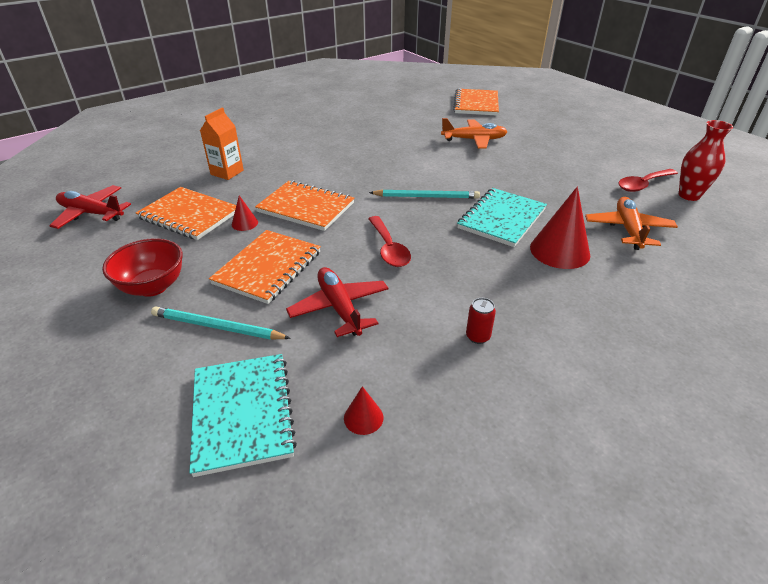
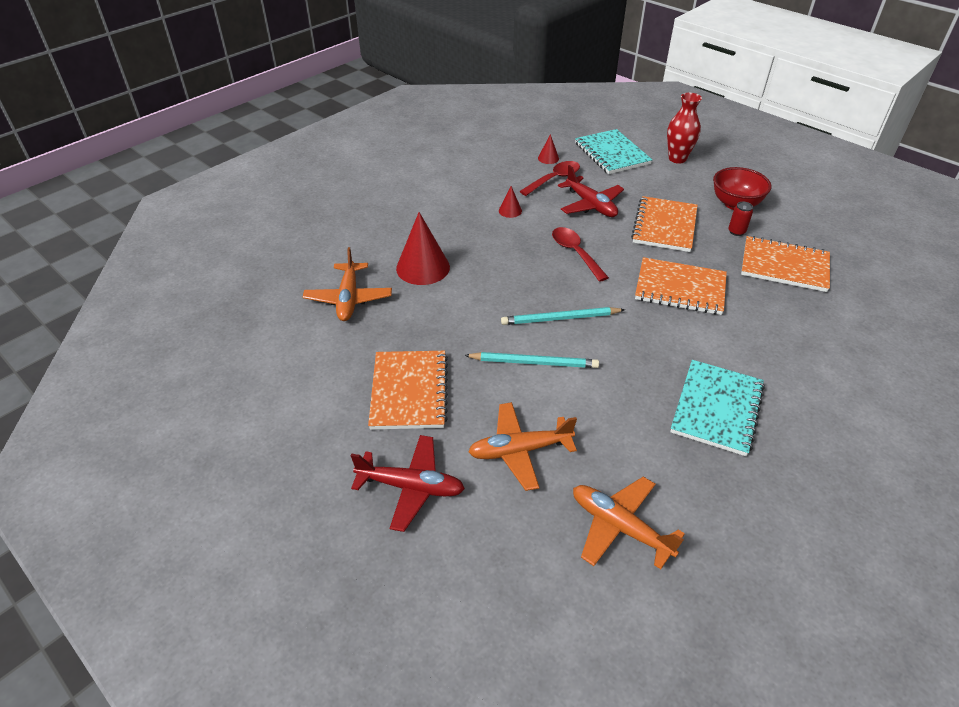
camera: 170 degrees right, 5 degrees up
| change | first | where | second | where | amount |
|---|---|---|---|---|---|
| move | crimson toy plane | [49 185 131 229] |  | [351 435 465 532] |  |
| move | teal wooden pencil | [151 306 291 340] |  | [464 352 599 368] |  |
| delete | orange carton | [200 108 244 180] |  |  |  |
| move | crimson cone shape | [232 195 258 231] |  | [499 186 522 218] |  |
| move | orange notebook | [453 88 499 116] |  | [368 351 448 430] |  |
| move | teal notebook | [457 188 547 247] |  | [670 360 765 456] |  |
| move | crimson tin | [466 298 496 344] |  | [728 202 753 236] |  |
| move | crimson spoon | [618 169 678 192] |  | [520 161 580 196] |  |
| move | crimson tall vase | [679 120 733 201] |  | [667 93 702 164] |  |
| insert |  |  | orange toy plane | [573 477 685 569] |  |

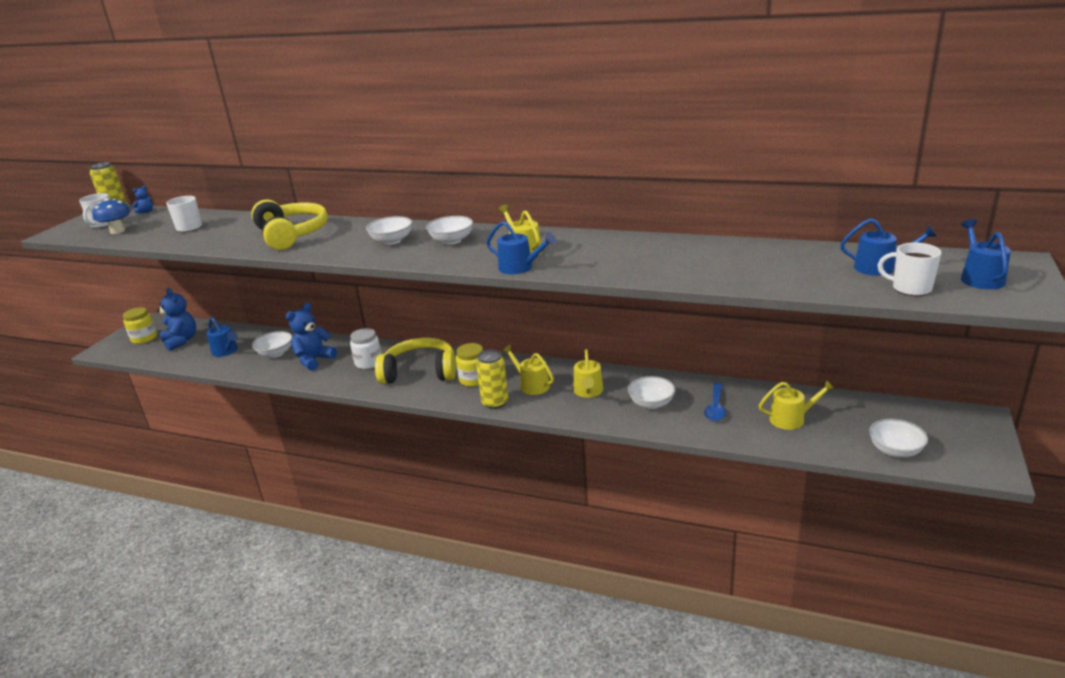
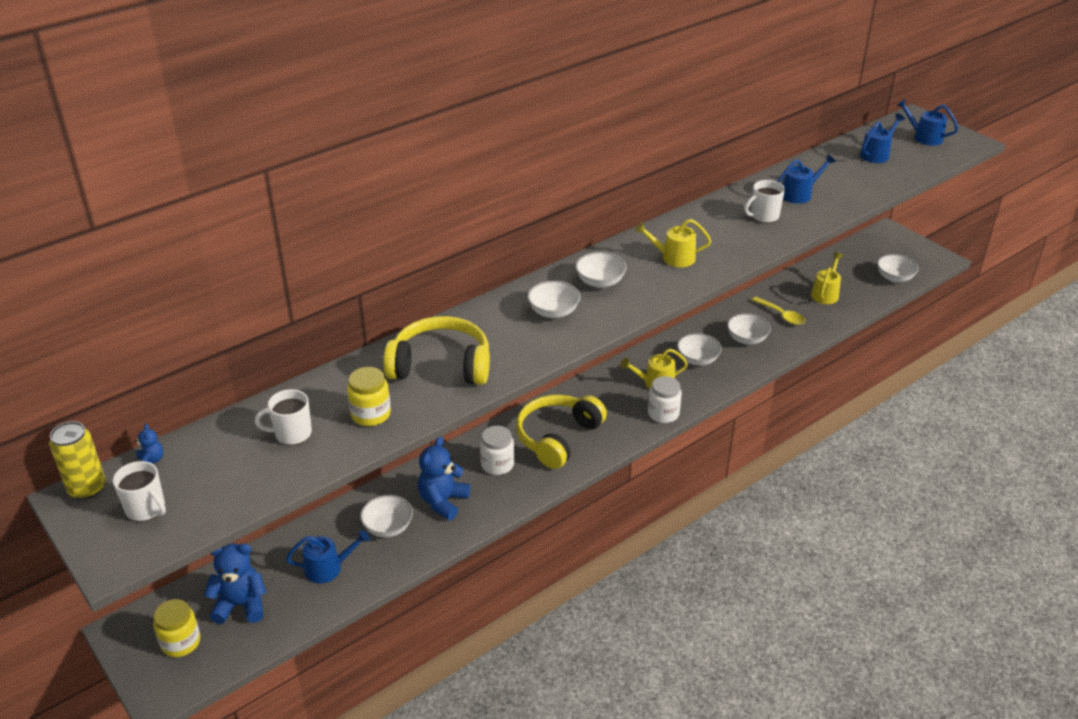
camera: 60 degrees left, 10 degrees up
| change | first | where | second | where | amount |
|---|---|---|---|---|---|
| delete | royal blue mushroom | [92 198 131 234] |  |  |  |
| rotate | royal blue teddy | [286 303 337 371] |  | [418 437 470 520] | 45 degrees clockwise |
| move | golden preserve jar | [456 343 483 387] |  | [347 367 391 426] |  |
| replace | golden tin | [476 350 508 409] | snow-white preserve jar | [648 376 682 423] |  |
| move | royal blue watering can | [486 221 556 274] |  | [777 154 836 203] |  |
| replace | golden watering can | [573 349 603 398] | snow-white serving bowl | [677 333 722 366] |  |
| recolor | royal blue spoon | [704 383 726 421] | golden spoon | [752 297 805 325] |  |
| move | snow-white coffee mug | [878 243 941 296] |  | [745 180 785 223] |  |

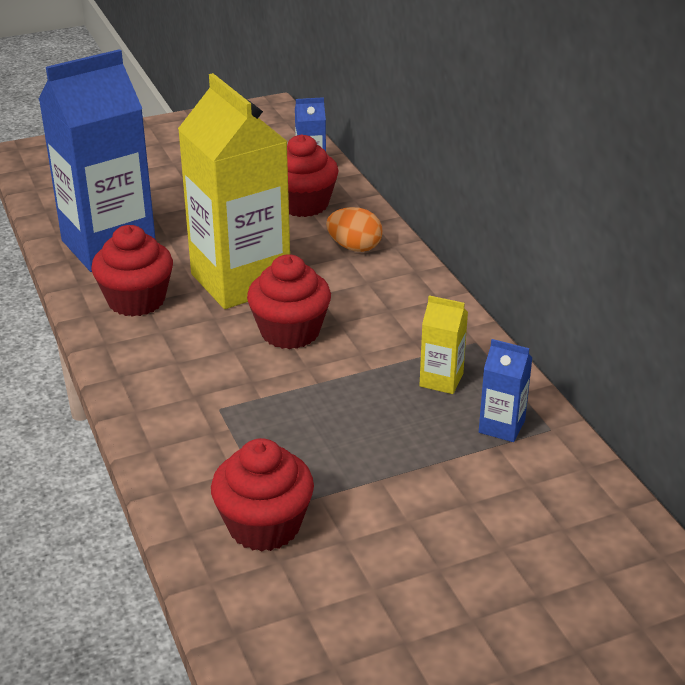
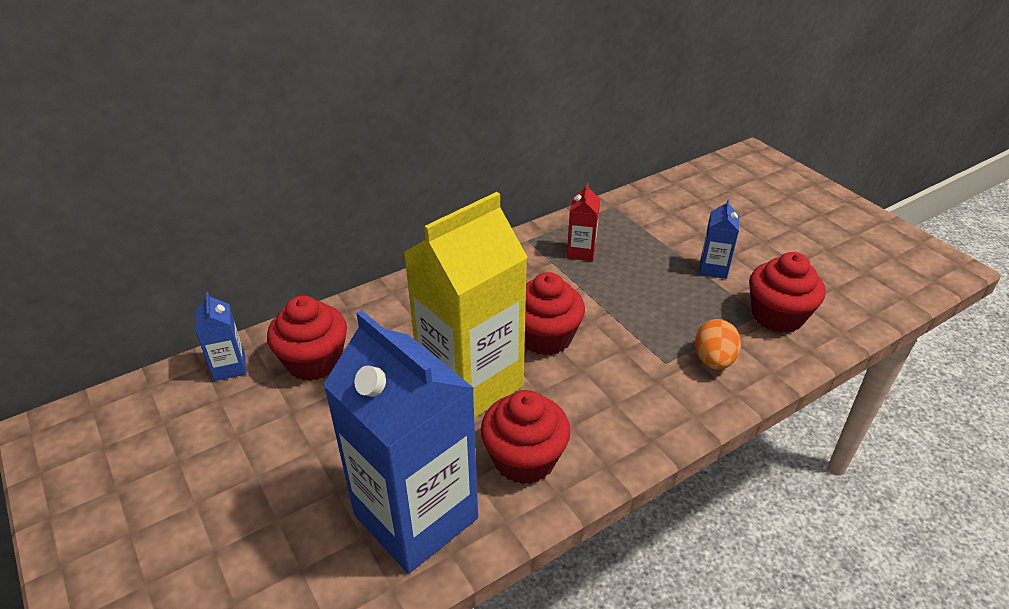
camera: 100 degrees left, 5 degrees up
| change | first | where | second | where | amount |
|---|---|---|---|---|---|
| move | orange egg shape | [326 207 383 252] |  | [695 319 741 370] |  |
| recolor | golden carton | [419 295 468 394] | crimson carton | [567 183 600 261] |  |
| move | royal blue carton | [479 339 533 442] |  | [699 199 739 279] |  |

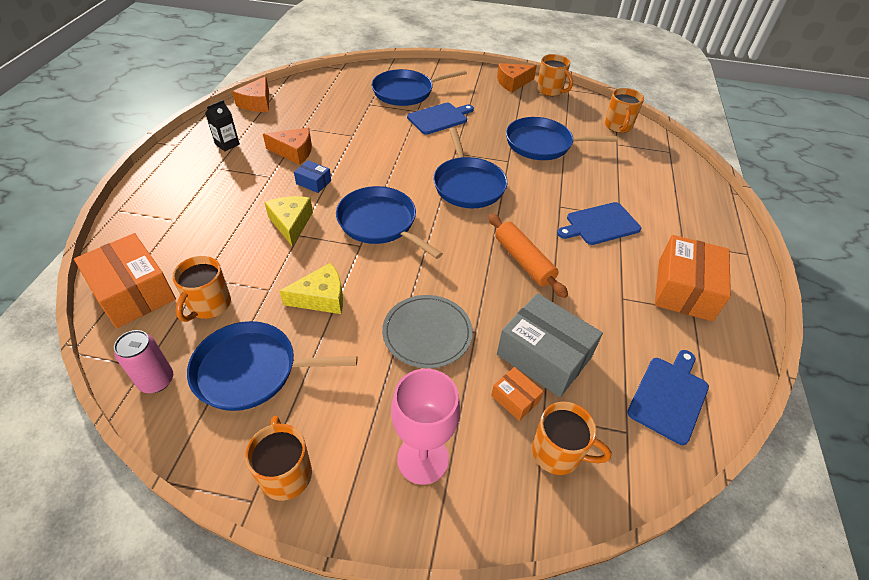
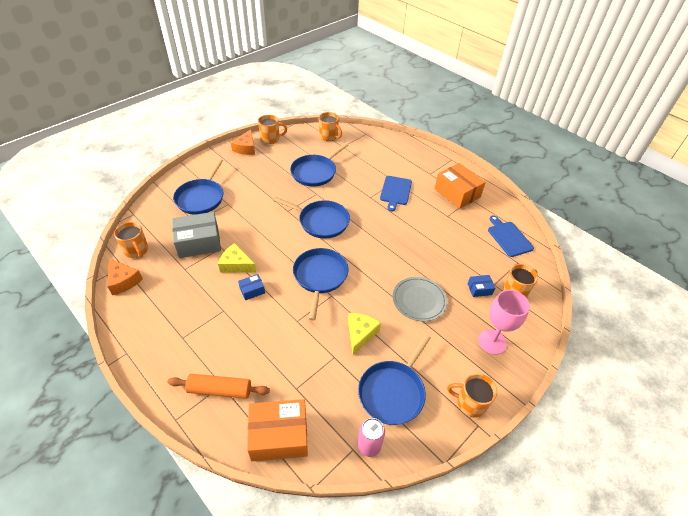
camera: 55 degrees left, 0 degrees up
| change | first | where | second | where | amount |
|---|---|---|---|---|---|
| move | orange coffee mug | [172 256 231 322] |  | [114 222 148 258] |  |
| delete | ebony carton | [205 100 240 151] |  |  |  |
| delete | orange cheese | [263 128 312 165] |  |  |  |
| move | golden cheese | [264 196 313 247] |  | [218 243 256 273] |  |
| rotate | royal blue pan | [336 186 443 259] |  | [293 248 348 320] | 105 degrees clockwise |
| delete | royal blue bread board | [407 103 474 135] |  |  |  |
| move | orange dough roller | [488 214 568 298] |  | [167 374 270 399] |  |
| recolor | orange package | [491 367 543 421] | royal blue package | [468 275 495 297] |  |
| move | ash-grey package | [497 293 603 397] |  | [172 212 221 258] |  |

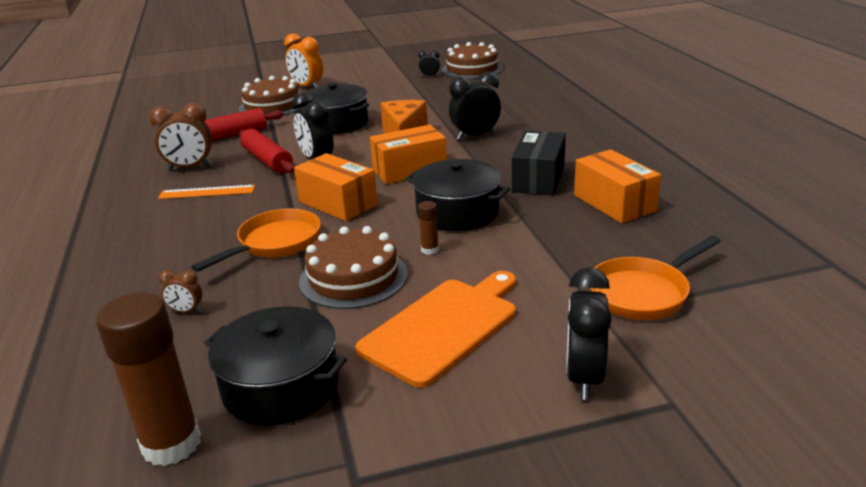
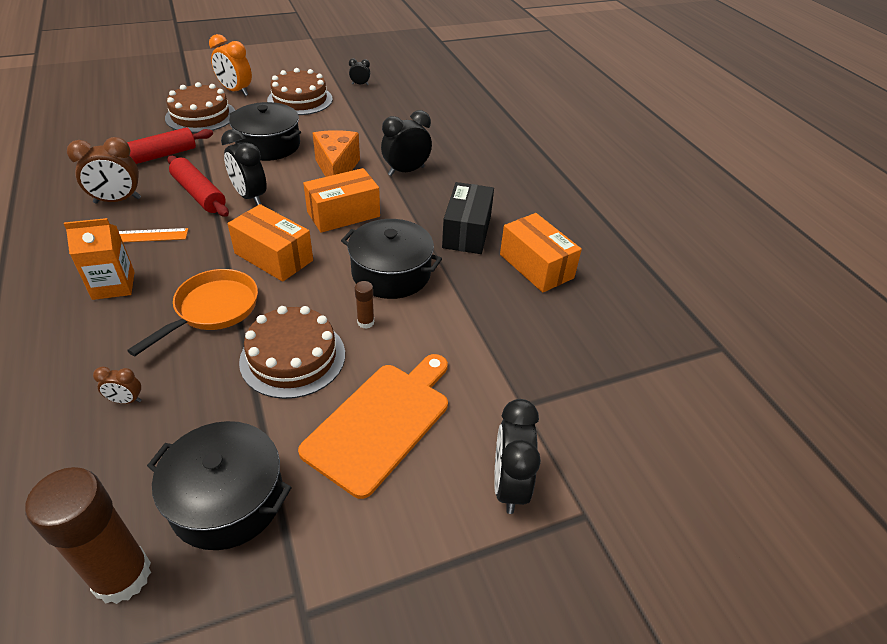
camera: 10 degrees left, 15 degrees up
| change | first | where | second | where | amount |
|---|---|---|---|---|---|
| move | brown layer cake | [442 42 503 79] |  | [267 68 333 115] |  |
| delete | orange pan | [590 235 721 320] |  |  |  |
| insert |  |  | orange carton | [64 218 135 300] |  |

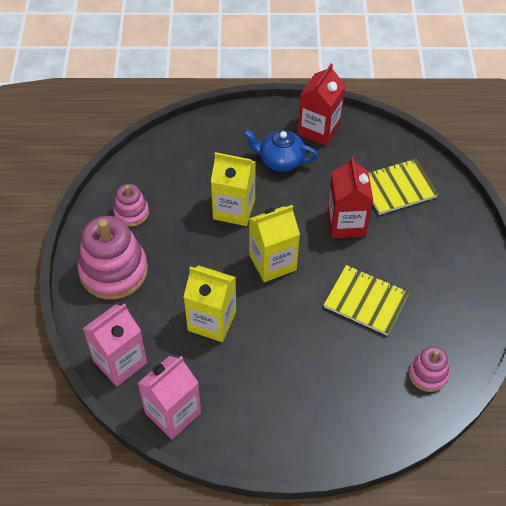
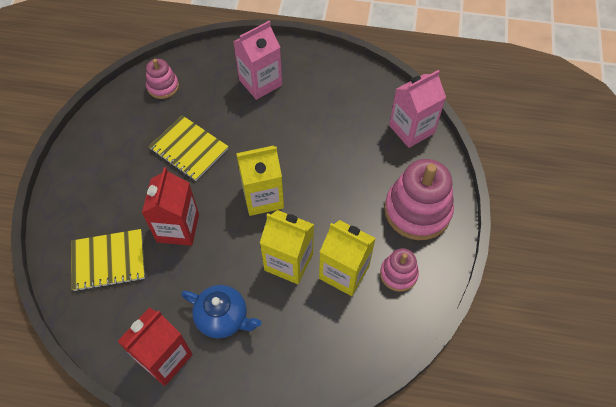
camera: 170 degrees left, 5 degrees up
| change | first | where | second | where | amount |
|---|---|---|---|---|---|
| move | rose-pink carton | [138 356 201 439] |  | [233 21 282 100] |  |
| move | golden carton | [184 266 236 342] |  | [319 220 376 296] |  |

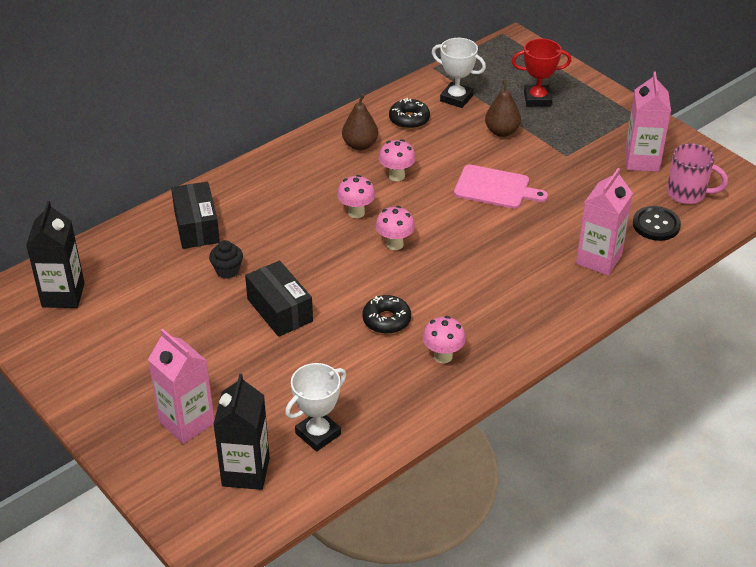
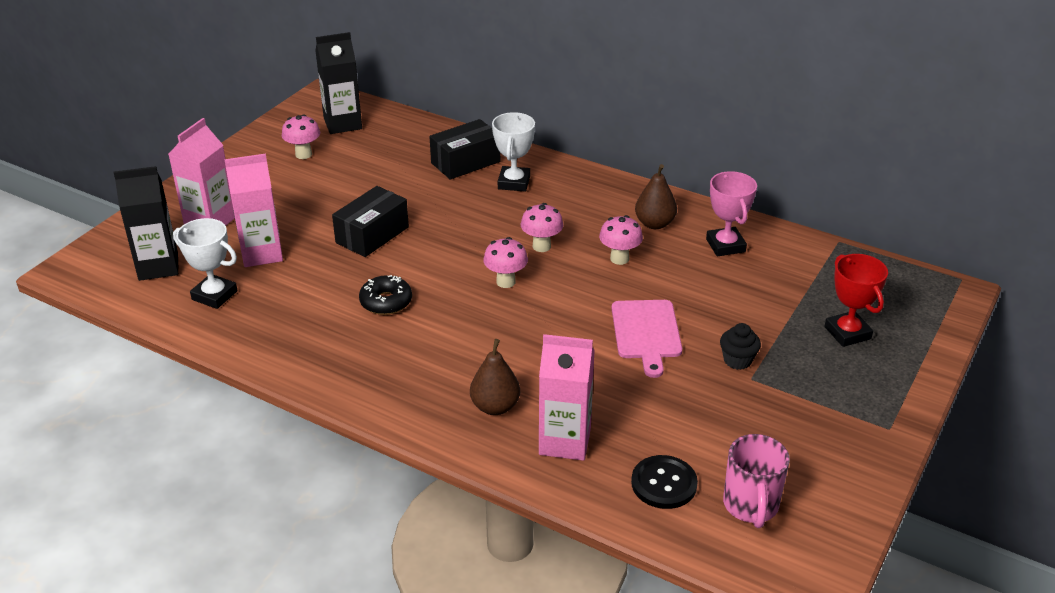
camera: 70 degrees right, 5 degrees down
| change | first | where | second | where | amount |
|---|---|---|---|---|---|
| move | ebony cupcake | [209 240 243 279] |  | [720 323 761 370] |  |
| replace | ebony glazed donut | [389 98 430 129] | rose-pink award cup | [706 171 757 256] |  |
| move | rose-pink mushroom | [423 316 466 363] |  | [282 114 320 159] |  |
| move | snow-white award cup | [432 38 486 108] |  | [492 112 535 192] |  |
| move | brown pear fruit | [485 79 521 137] |  | [470 339 520 415] |  |
| move | rose-pink carton | [625 71 671 172] |  | [224 154 283 267] |  |

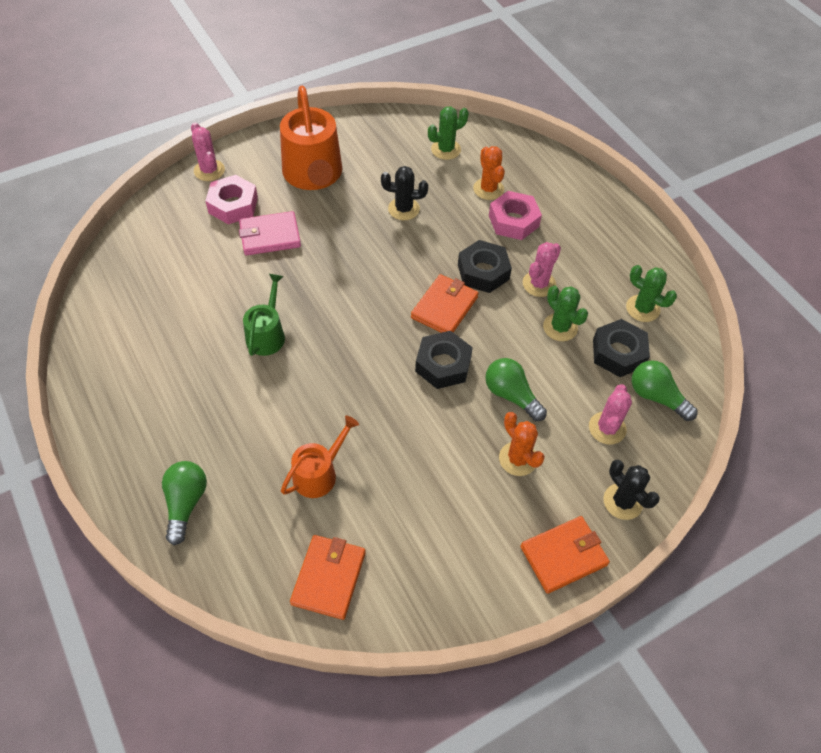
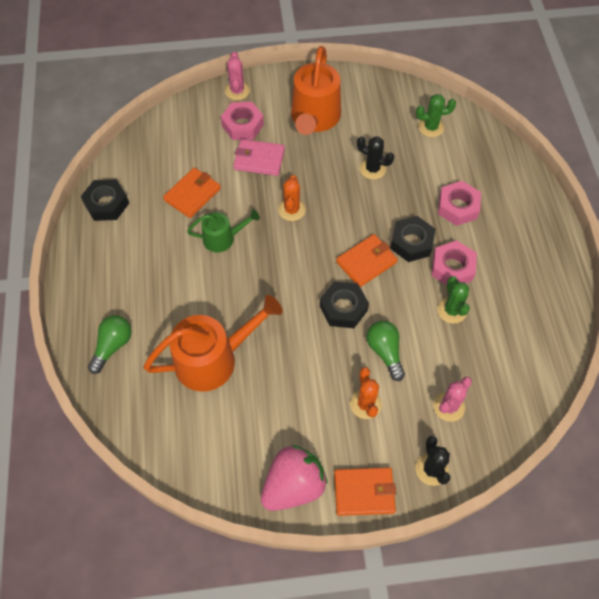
camera: 25 degrees right, 5 degrees up
| change | first | where | second | where | amount |
|---|---|---|---|---|---|
| rotate | green watering can | [243 274 285 356] |  | [187 210 260 252] | 45 degrees clockwise |
| resize | orange watering can | [281 415 359 498] |  | [143 295 283 392] | x1.80 |
| move | orange wallet | [290 535 366 620] |  | [163 168 221 218] |  |
| move | orange prickly plant | [473 146 505 200] |  | [278 175 306 221] |  |
| replace | rose-pink prickly plant | [523 242 561 297] | rose-pink hexagon nut | [431 240 477 285] |  |
| move | ebony hexagon nut | [593 319 650 377] |  | [81 179 129 221] |  |
| delete | green prickly plant | [626 265 677 322] |  |  |  |
| delete | green lightbulb | [632 360 698 421] |  |  |  |
| insert |  |  | rose-pink toy strawberry | [261 445 328 511] |  |

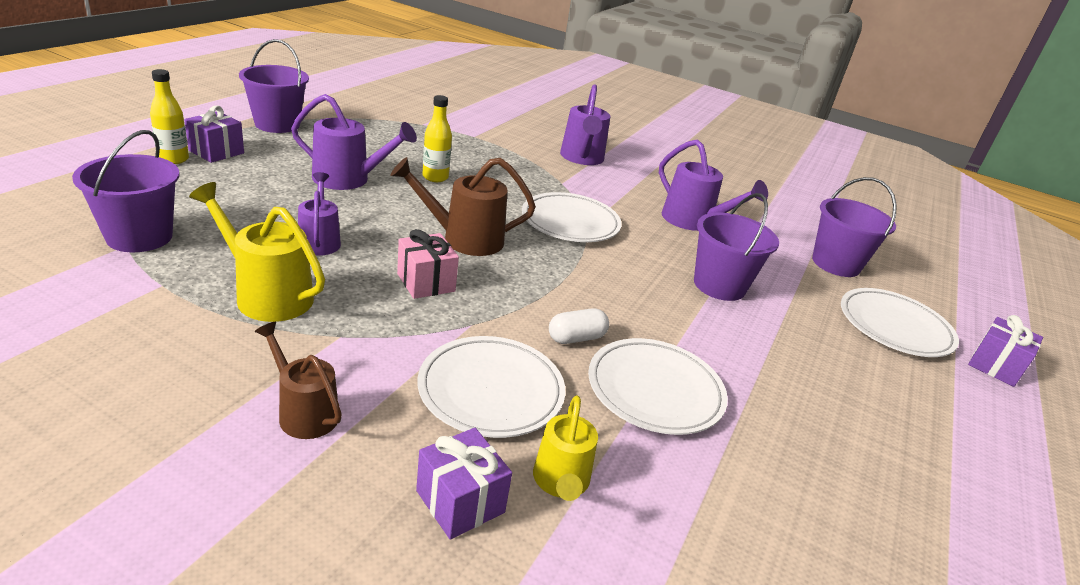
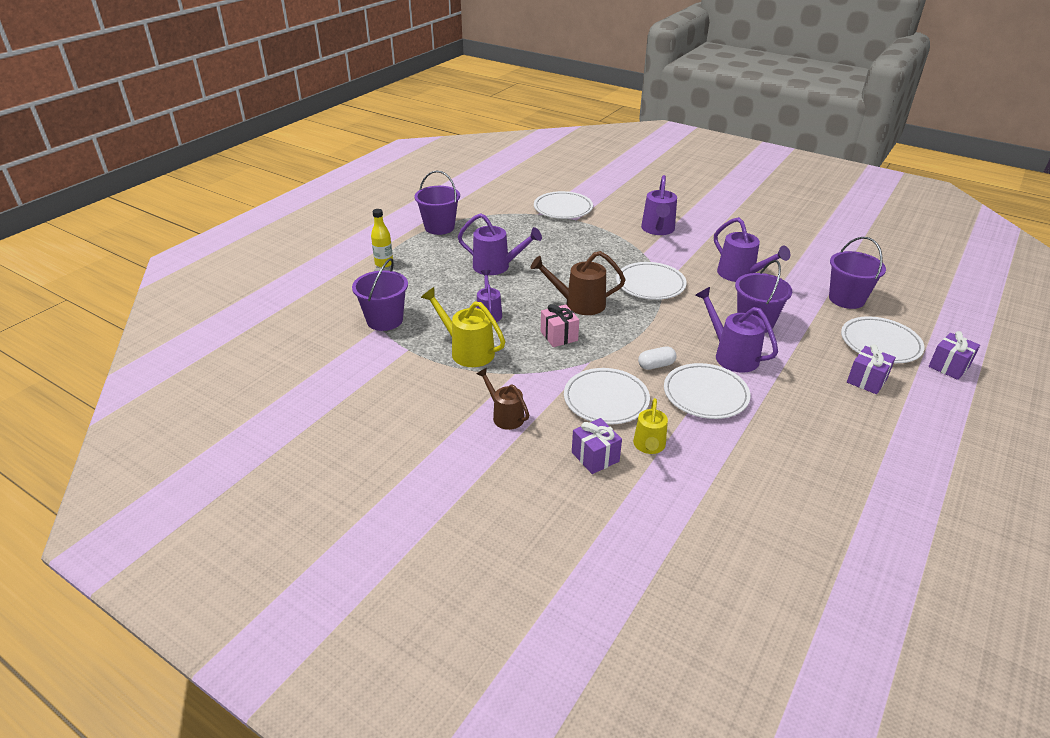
camera: 10 degrees right, 5 degrees up
| change | first | where | second | where | amount |
|---|---|---|---|---|---|
| move | royal purple present | [184 106 244 163] |  | [847 344 896 394] |  |
| delete | golden flask | [422 95 452 182] |  |  |  |
| insert |  |  | snow-white flat dish | [534 191 593 219] |  |
| insert |  |  | royal purple watering can | [695 287 778 373] |  |

